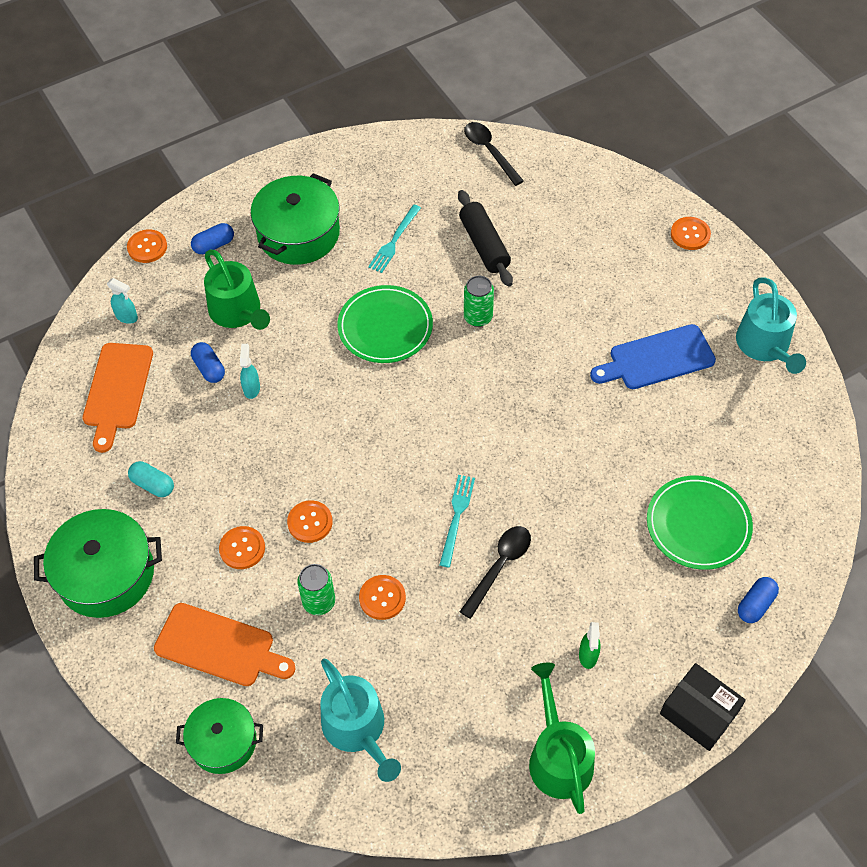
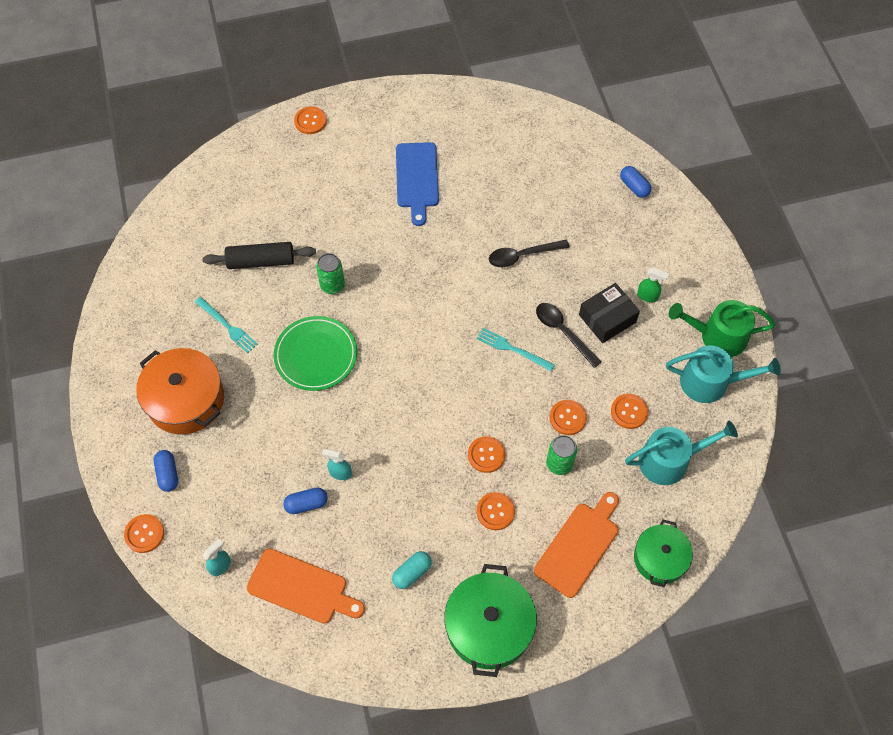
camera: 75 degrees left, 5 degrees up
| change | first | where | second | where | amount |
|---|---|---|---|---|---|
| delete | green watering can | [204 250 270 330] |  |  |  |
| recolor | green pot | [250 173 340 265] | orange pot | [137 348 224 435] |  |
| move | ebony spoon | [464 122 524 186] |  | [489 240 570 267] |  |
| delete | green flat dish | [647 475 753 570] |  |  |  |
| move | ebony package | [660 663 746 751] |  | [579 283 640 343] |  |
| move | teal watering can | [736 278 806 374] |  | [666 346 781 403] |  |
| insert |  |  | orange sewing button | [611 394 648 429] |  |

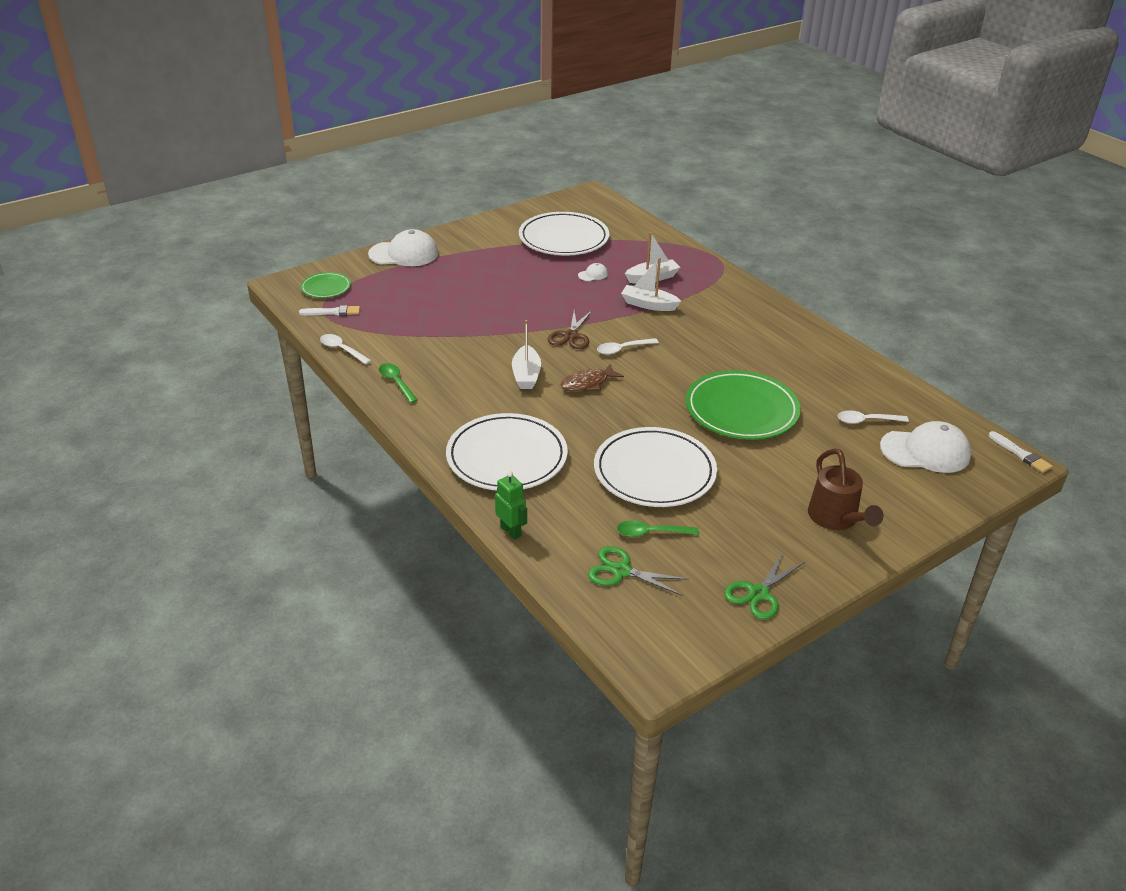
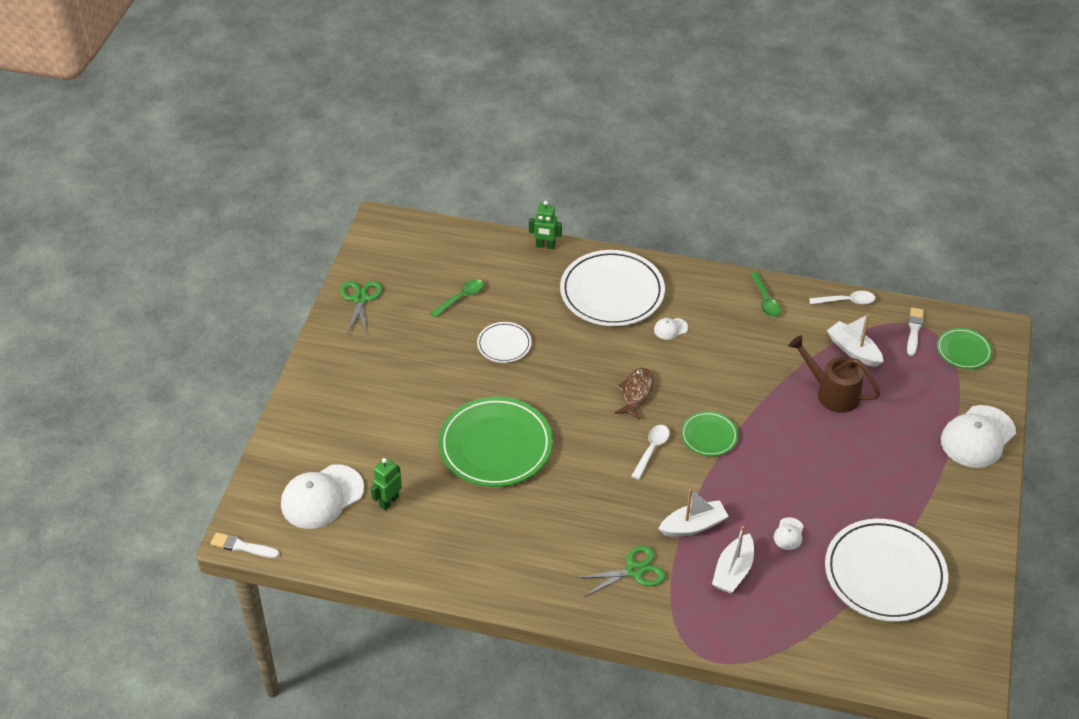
camera: 140 degrees right, 10 degrees up
| change | first | where | second | where | amount |
|---|---|---|---|---|---|
| rotate | snow-white brush | [299 305 360 316] |  | [907 307 924 356] | 150 degrees clockwise |
| rotate | green spoon | [379 363 418 403] |  | [750 272 781 317] | 60 degrees clockwise |
| move | snow-white sailboat | [512 320 541 389] |  | [827 314 883 367] |  |
| replace | brown shears | [548 309 592 349] | green flat dish | [681 411 738 456] |  |
| move | green shears | [588 546 689 596] |  | [576 546 665 597] |  |
| resize | snow-white flat dish | [594 427 717 507] |  | [477 322 532 363] | x0.51 |
| move | brown watering can | [808 448 883 530] |  | [788 335 880 413] |  |
| replace | snow-white spoon | [838 410 909 424] | green robot figure | [371 458 402 510] |  |
| insert |  |  | snow-white cap | [654 318 688 340] |  |

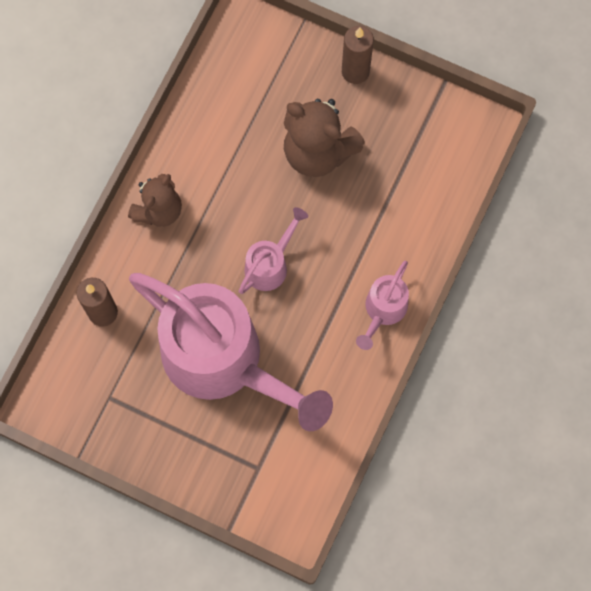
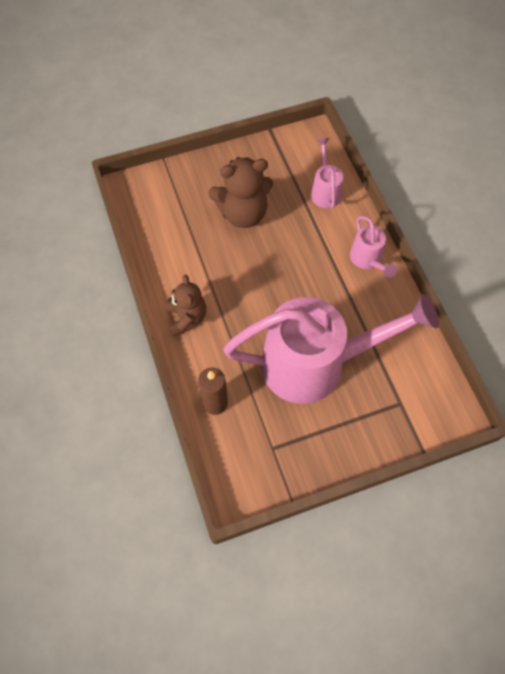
camera: 45 degrees left, 10 degrees down
| change | first | where | second | where | amount |
|---|---|---|---|---|---|
| move | rose-pink watering can | [239 207 308 294] |  | [311 138 344 208] |  |
| delete | brown pillar candle | [342 26 374 84] |  |  |  |

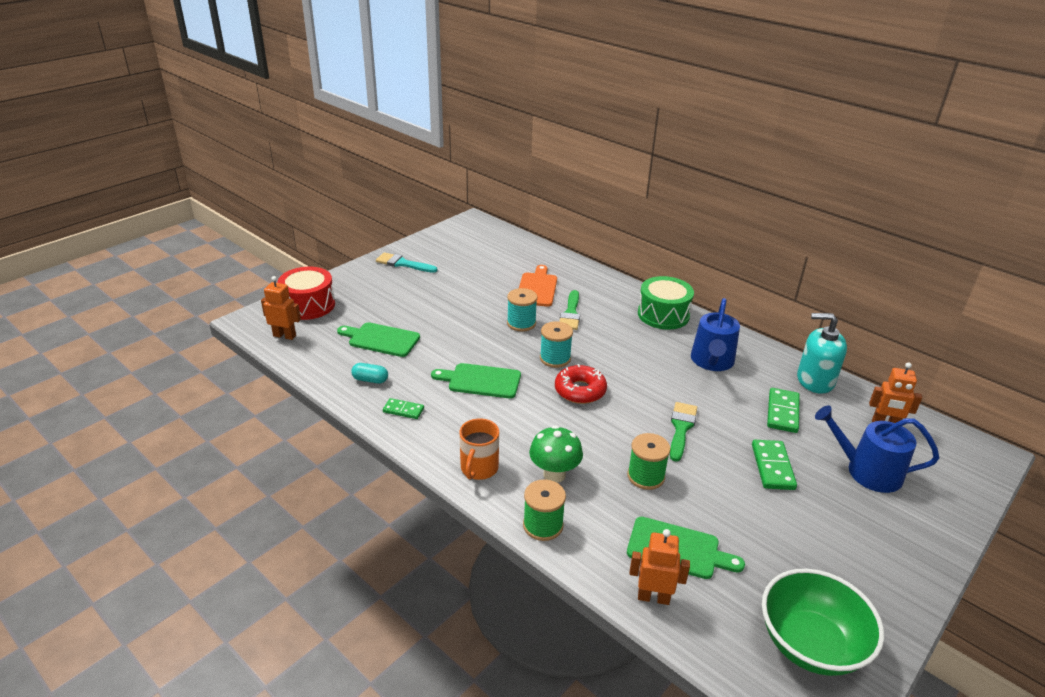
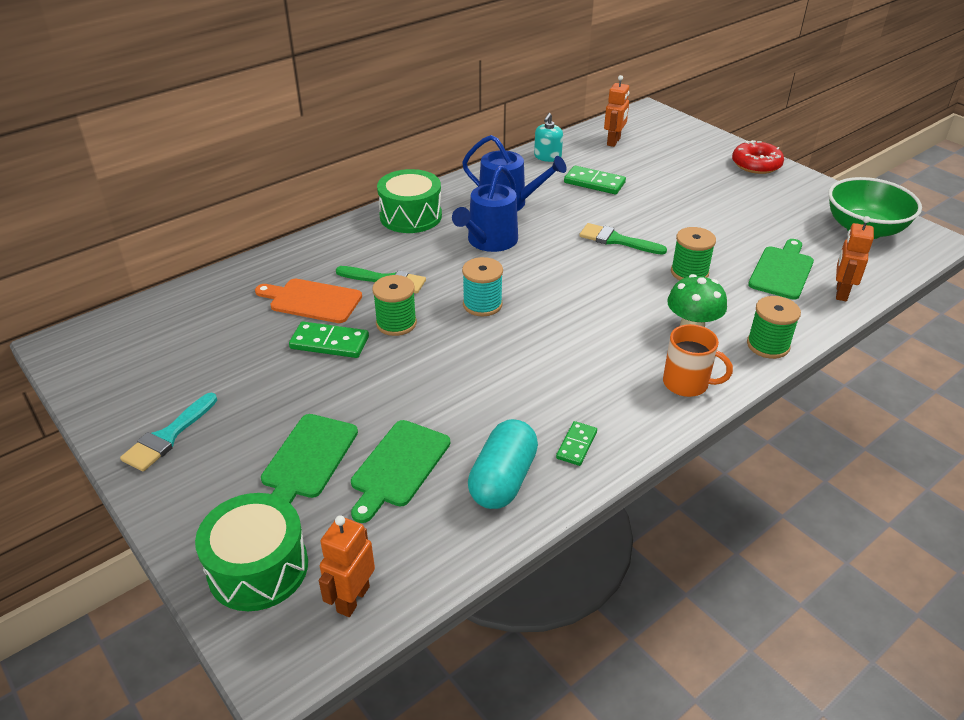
camera: 80 degrees left, 5 degrees up
| change | first | where | second | where | amount |
|---|---|---|---|---|---|
| recolor | crimson toy drum | [278 267 335 320] | green toy drum | [195 493 308 611] |  |
| resize | teal capsule | [351 363 388 384] |  | [468 419 538 509] | x1.84 |
| move | green bread board | [431 363 521 398] |  | [261 414 358 504] |  |
| recolor | teal spool | [507 288 537 332] | green spool | [372 275 417 336] |  |
| move | crimson glazed donut | [555 364 607 404] |  | [732 140 784 174] |  |
| move | green domino | [752 440 797 490] |  | [289 321 369 358] |  |
| resize | teal soap dispenser | [797 313 847 394] |  | [534 113 563 162] | x0.62 |
| move | royal blue watering can | [815 405 939 493] |  | [452 165 518 252] |  |

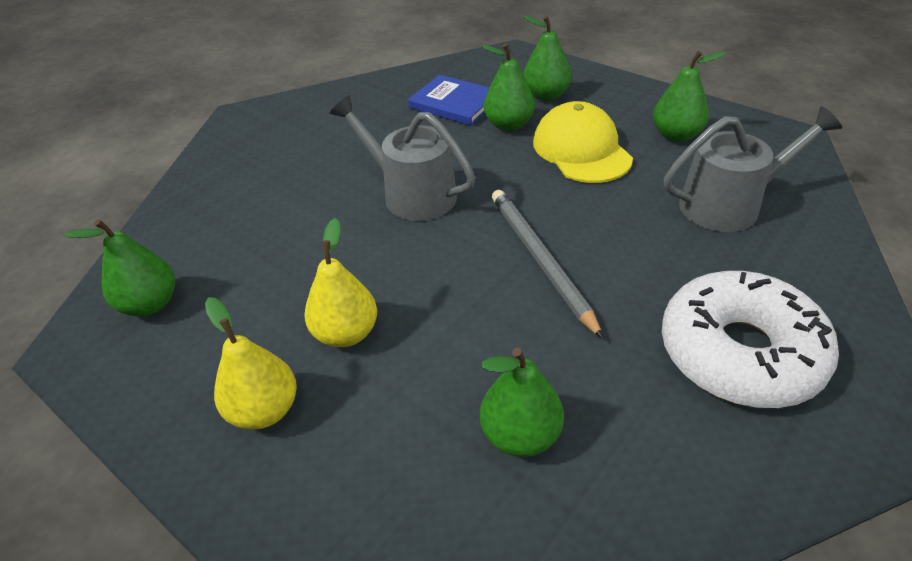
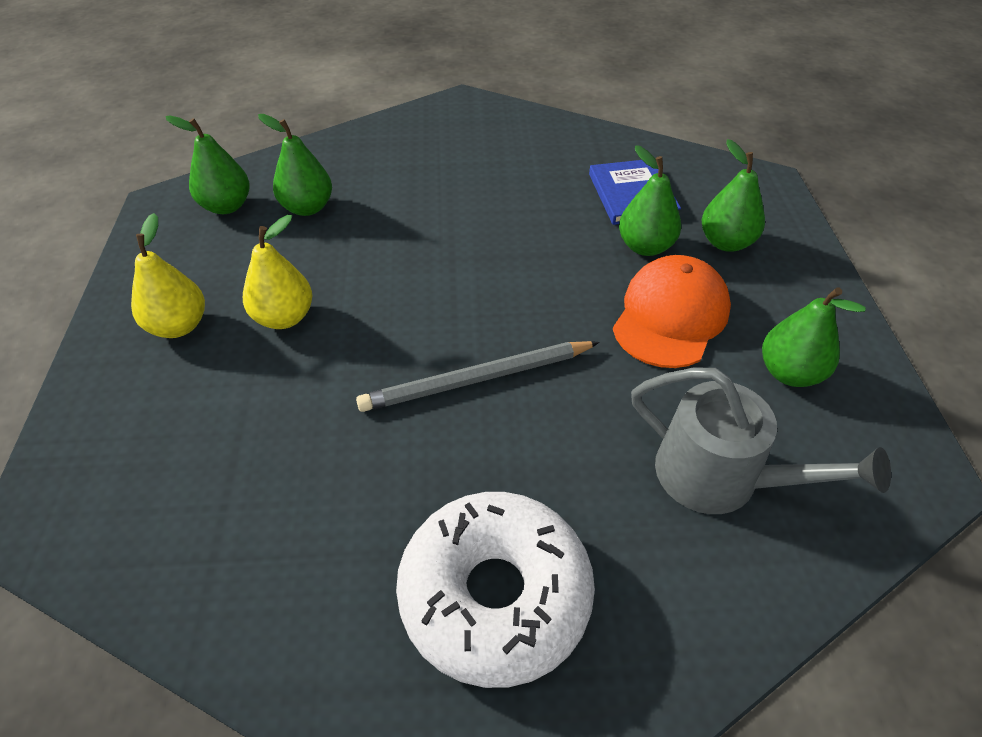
camera: 45 degrees right, 5 degrees up
| change | first | where | second | where | amount |
|---|---|---|---|---|---|
| delete | ash-grey watering can | [330 95 475 221] |  |  |  |
| move | green pear fruit | [480 348 564 457] |  | [258 114 332 216] |  |
| rotate | ash-grey wooden pencil | [492 190 604 339] |  | [356 341 600 412] | 135 degrees counterclockwise |
| recolor | golden cap | [533 101 633 183] | orange cap | [613 255 731 368] |  |

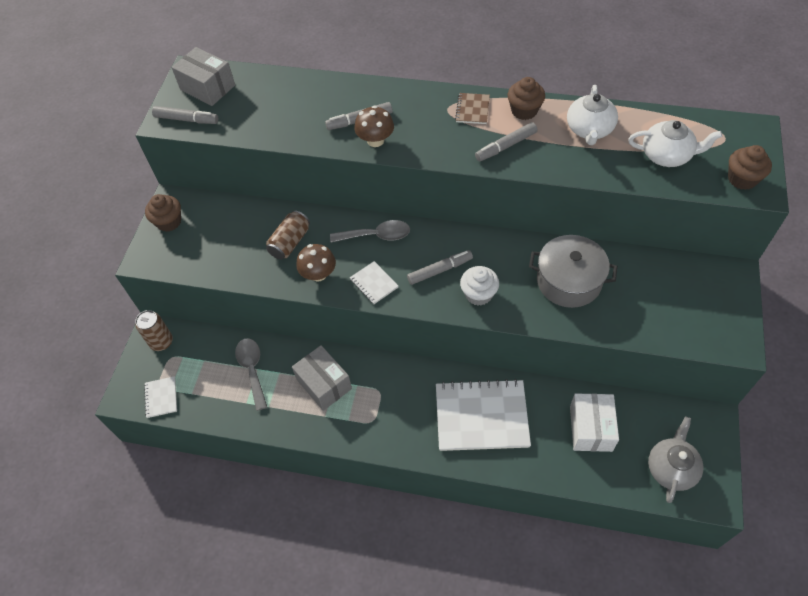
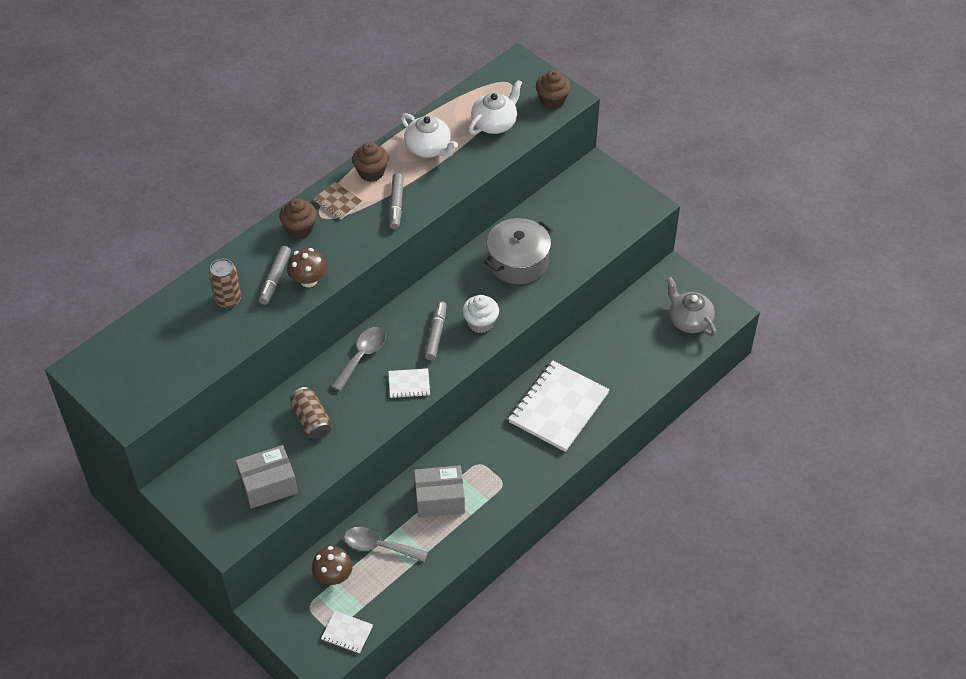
camera: 60 degrees left, 5 degrees down
| change | first | where | second | where | amount |
|---|---|---|---|---|---|
| move | brown tin | [135 310 173 351] |  | [209 259 241 308] |  |
| move | brown cupcake | [145 194 181 232] |  | [279 198 317 239] |  |
| delete | ash-grey felt pen | [152 106 218 124] |  |  |  |
| move | ash-grey package | [171 47 235 106] |  | [236 445 298 509] |  |
| move | brown mushroom | [296 244 336 281] |  | [312 546 353 585] |  |
| delete | snow-white package | [570 393 619 452] |  |  |  |

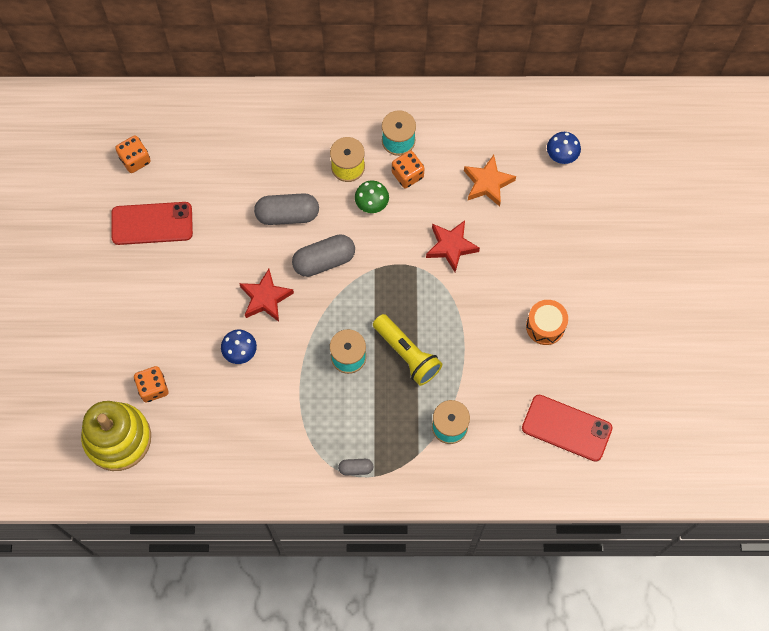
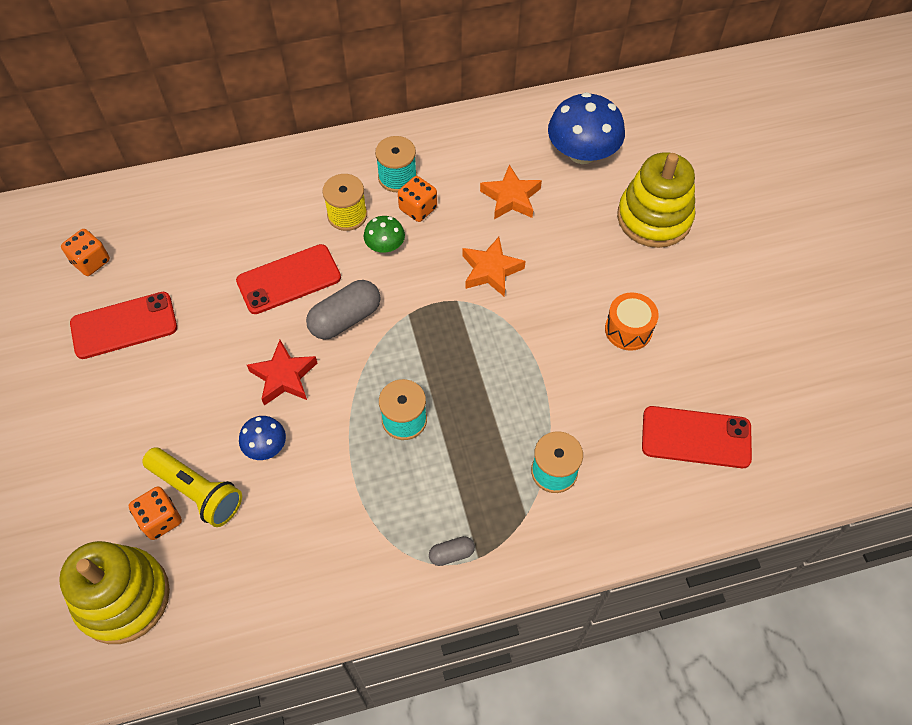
camera: 15 degrees left, 10 degrees down
| change | first | where | second | where | amount |
|---|---|---|---|---|---|
| replace | ash-grey capsule | [254 193 319 225] | crimson phone | [236 244 341 314] |  |
| move | golden flashlight | [373 314 442 386] |  | [142 448 242 527] |  |
| recolor | crimson star shape | [426 220 480 272] | orange star shape | [462 237 525 297] |  |
| resize | royal blue mushroom | [547 132 581 164] |  | [548 92 625 164] | x1.95 |
| insert |  |  | golden ring stacker | [617 152 695 248] |  |

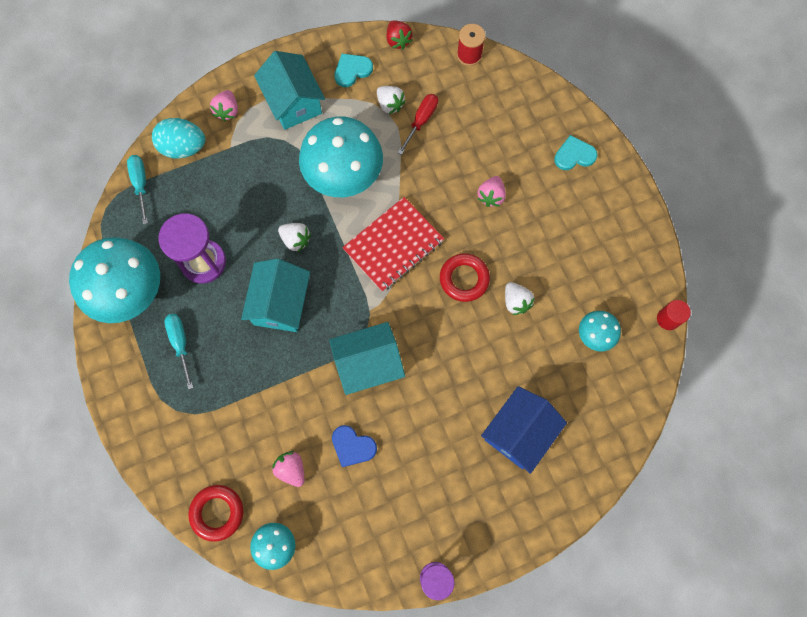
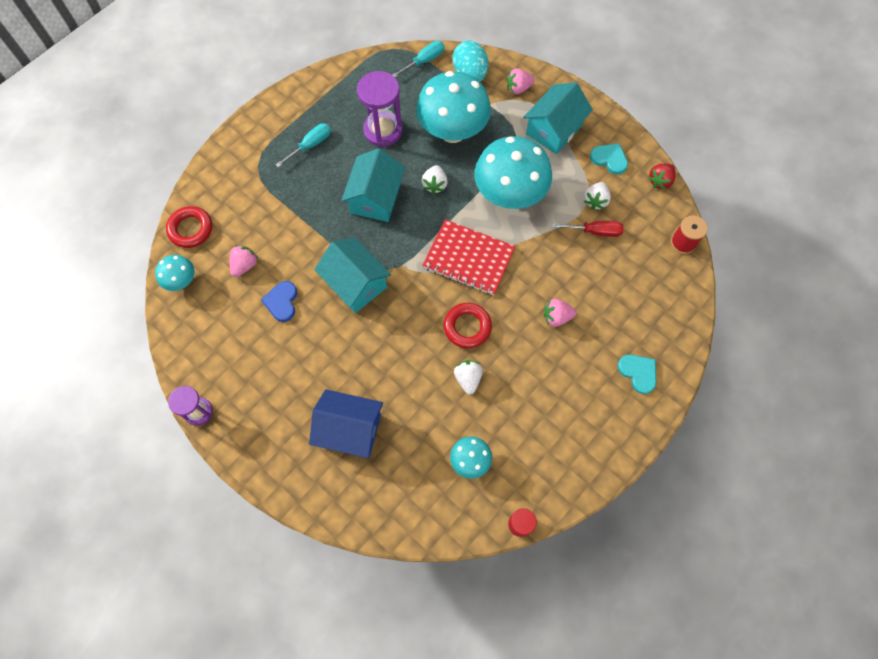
camera: 65 degrees right, 5 degrees down
| change | first | where | second | where | amount |
|---|---|---|---|---|---|
| move | teal mushroom | [69 237 160 323] |  | [416 71 491 143] |  |
| rotate | teal house | [241 258 310 332] |  | [341 148 405 222] | 60 degrees counterclockwise |
| rotate | snow-white toy strawberry | [505 282 535 315] |  | [454 360 483 395] | 135 degrees clockwise |

